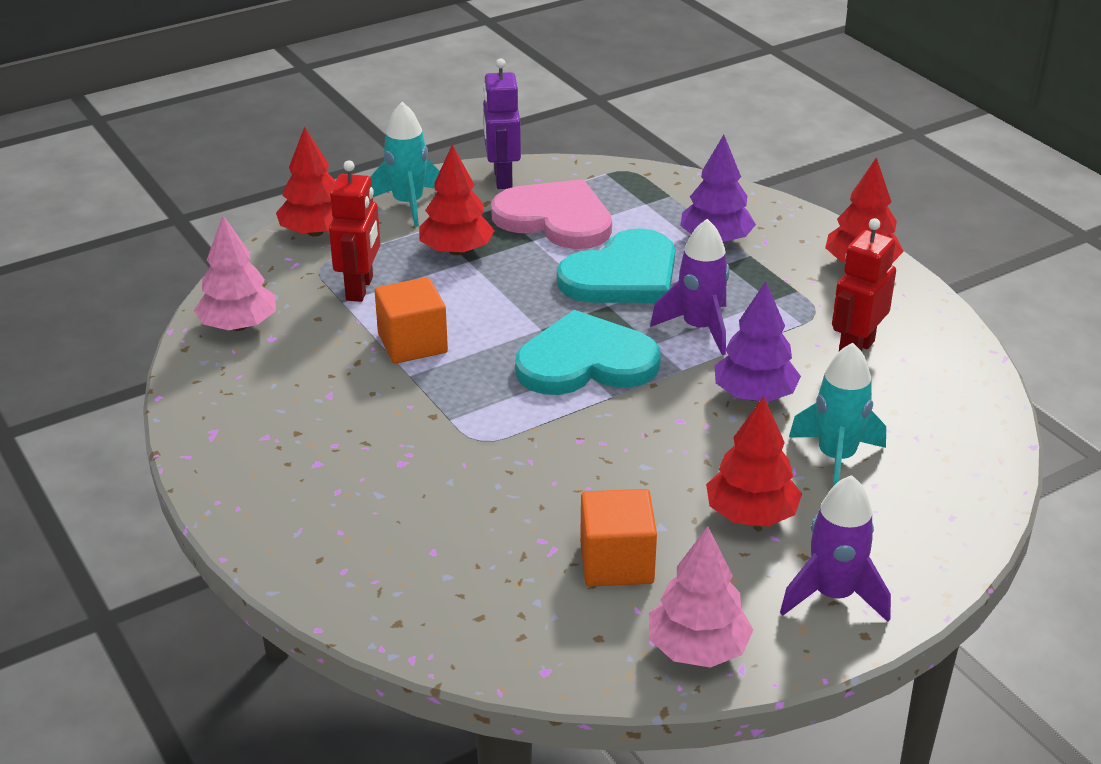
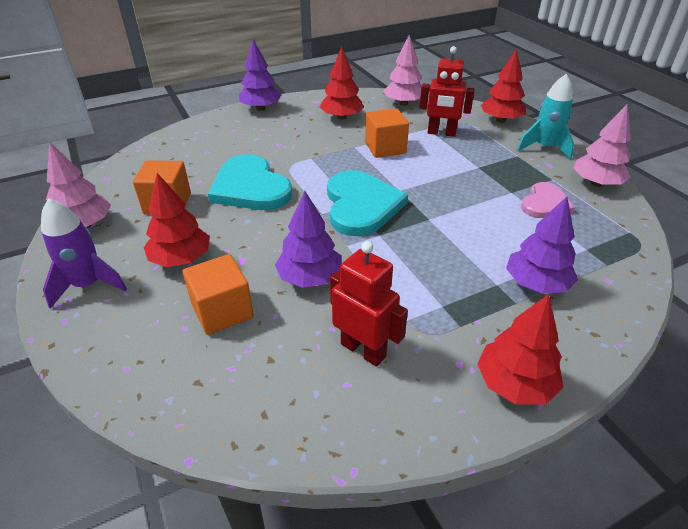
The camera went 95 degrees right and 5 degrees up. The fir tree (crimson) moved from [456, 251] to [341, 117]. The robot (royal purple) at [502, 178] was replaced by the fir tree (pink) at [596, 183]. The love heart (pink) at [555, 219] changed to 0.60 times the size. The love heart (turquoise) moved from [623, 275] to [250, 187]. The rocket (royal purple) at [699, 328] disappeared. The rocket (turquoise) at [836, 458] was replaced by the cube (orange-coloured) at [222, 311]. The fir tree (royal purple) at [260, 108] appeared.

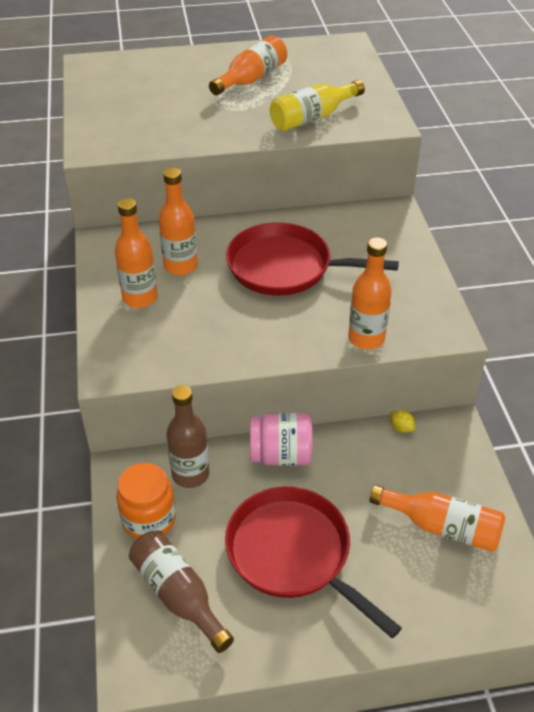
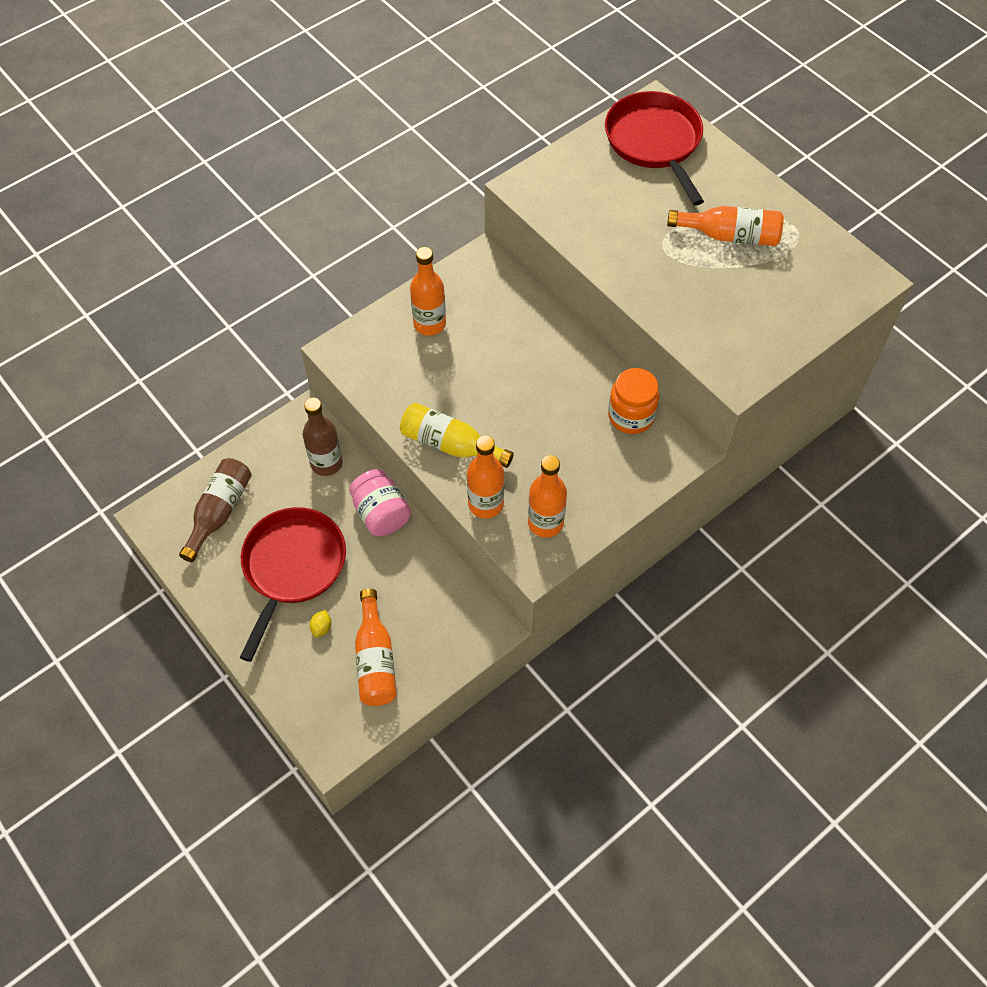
The camera went 60 degrees right and 15 degrees up. The preserve jar (orange-coloured) moved from [149, 519] to [631, 416]. The drink bottle (orange-coloured) moved from [180, 266] to [545, 523]. The frying pan (crimson) moved from [285, 267] to [654, 142]. The drink bottle (yellow) moved from [312, 117] to [450, 444]. The citrus fruit (yellow) moved from [401, 428] to [321, 627].

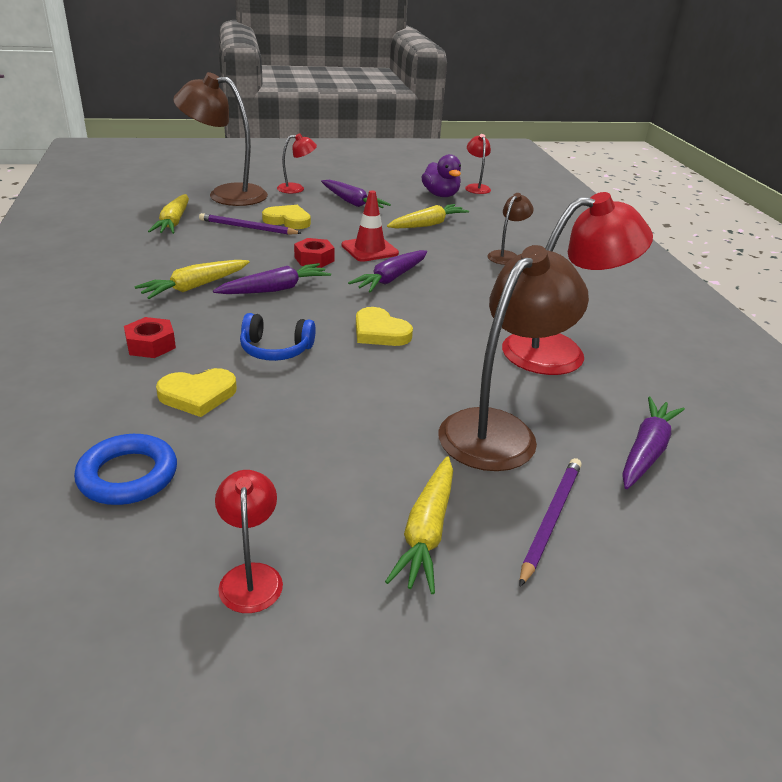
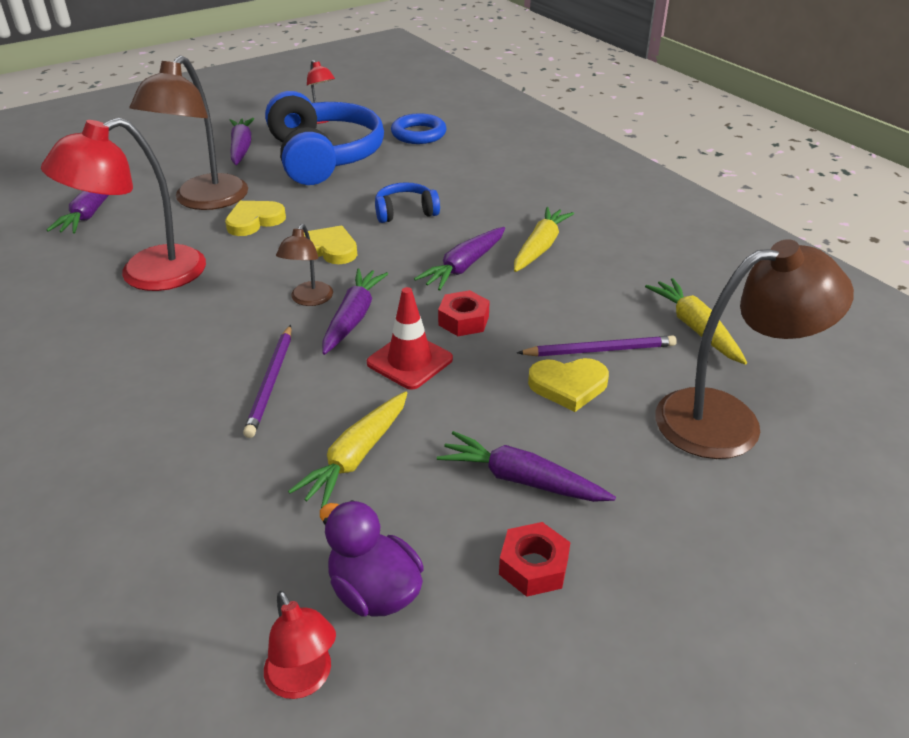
The camera went 160 degrees right and 5 degrees up. The hexagon nut (crimson) moved from [151, 345] to [533, 566]. The love heart (yellow) moved from [198, 395] to [254, 221]. The reading lamp (crimson) at [296, 189] disappeared. The carrot (yellow) at [426, 531] became the carrot (royal purple) at [241, 148]. The reading lamp (russet) moved from [506, 256] to [309, 300]. The wooden pencil (royal purple) moved from [550, 519] to [271, 382]. The over-ear headphones (blue) at [324, 157] appeared.

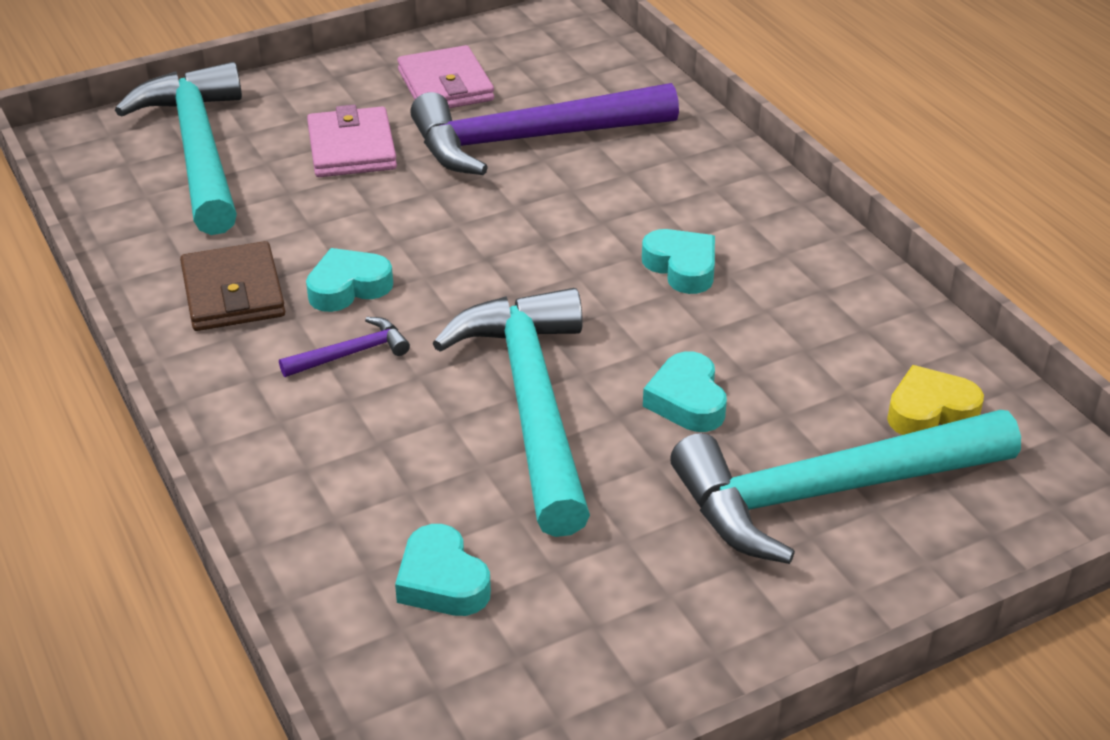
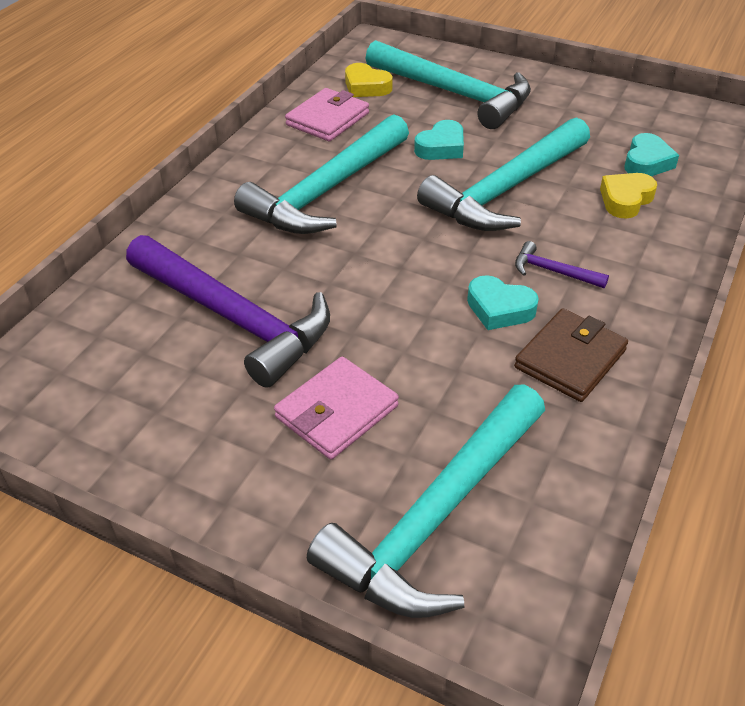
The camera went 125 degrees left and 5 degrees up. The wallet (pink) moved from [445, 86] to [328, 119]. The love heart (turquoise) at [682, 267] was replaced by the claw hammer (turquoise) at [327, 191]. The love heart (yellow) at [625, 200] appeared.

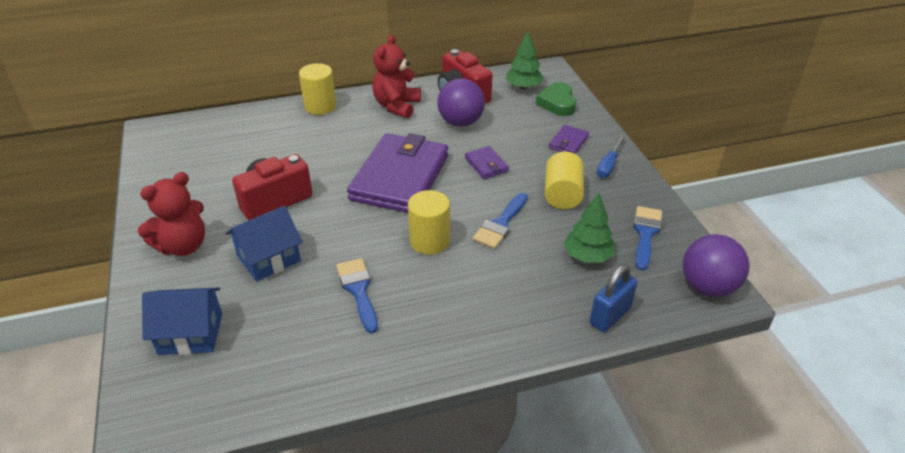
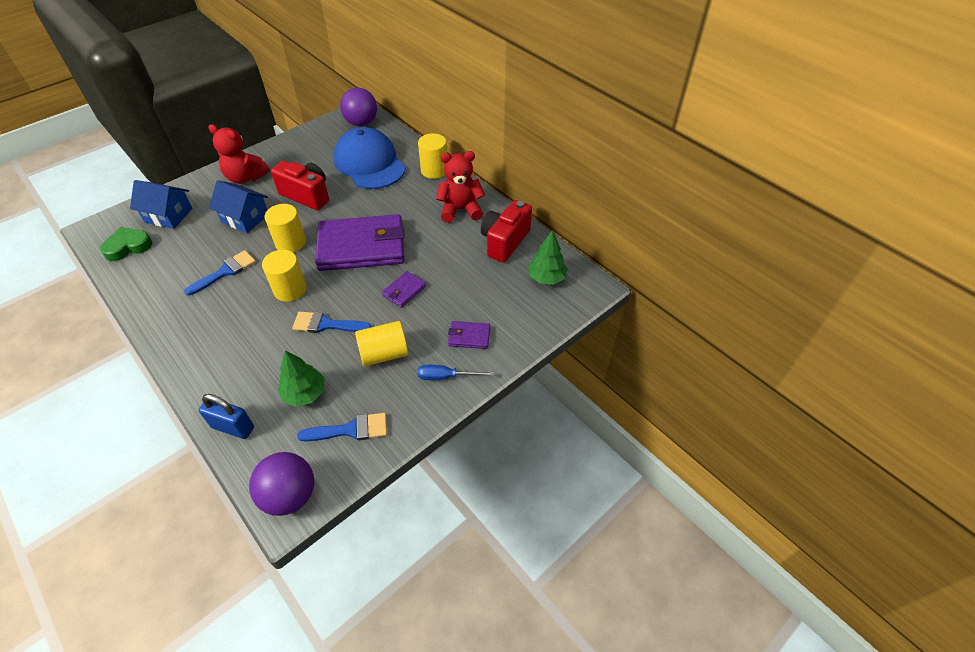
The camera went 65 degrees right and 10 degrees up. The cottage (blue) at [190, 334] turned 45 degrees counterclockwise. The ball (royal purple) moved from [460, 122] to [361, 123]. The love heart (leaf-green) moved from [557, 103] to [128, 246]. The cylinder shape (yellow) at [291, 242] appeared. The peaked cap (blue) at [369, 163] appeared.

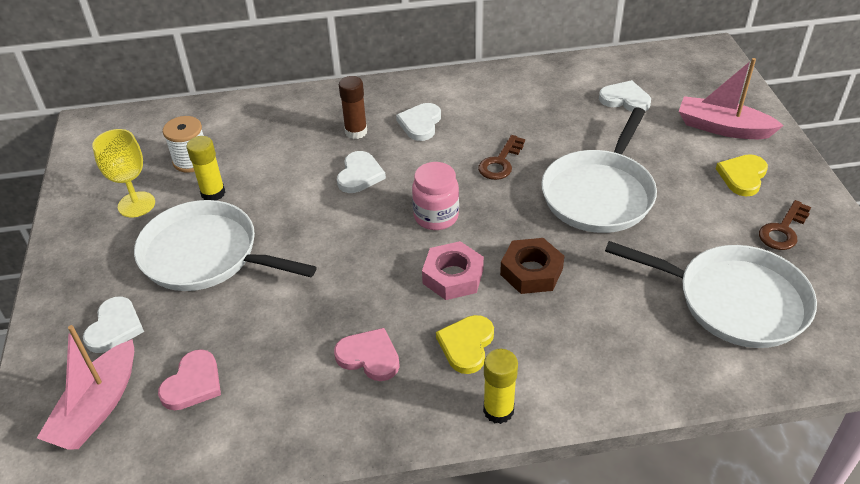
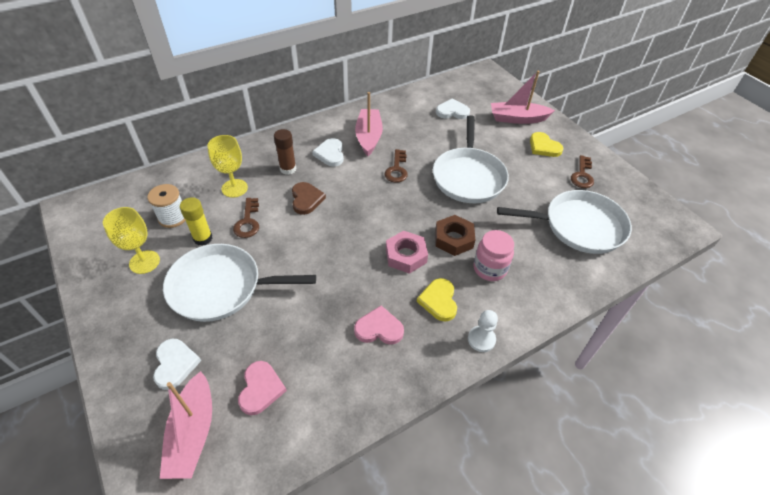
The camera went 25 degrees left and 5 degrees up. The love heart (white) at [359, 175] became the love heart (russet) at [306, 199]. The preserve jar (pink) moved from [436, 216] to [489, 269]. The glue (yellow) at [498, 410] was replaced by the pawn (white) at [481, 339]. The love heart (yellow) at [742, 176] turned 45 degrees counterclockwise. The chalice (yellow) at [234, 188] appeared. The door key (russet) at [248, 221] appeared. The boat (pink) at [368, 137] appeared.

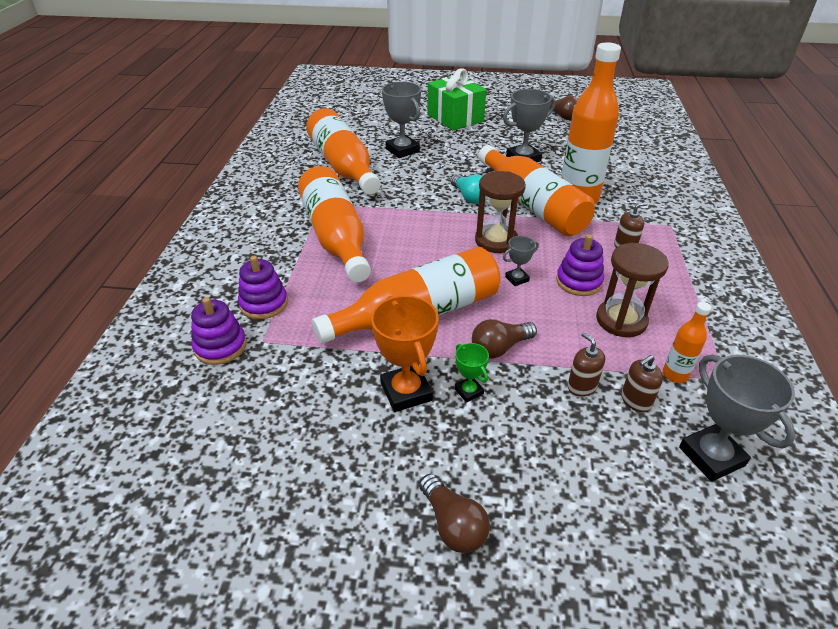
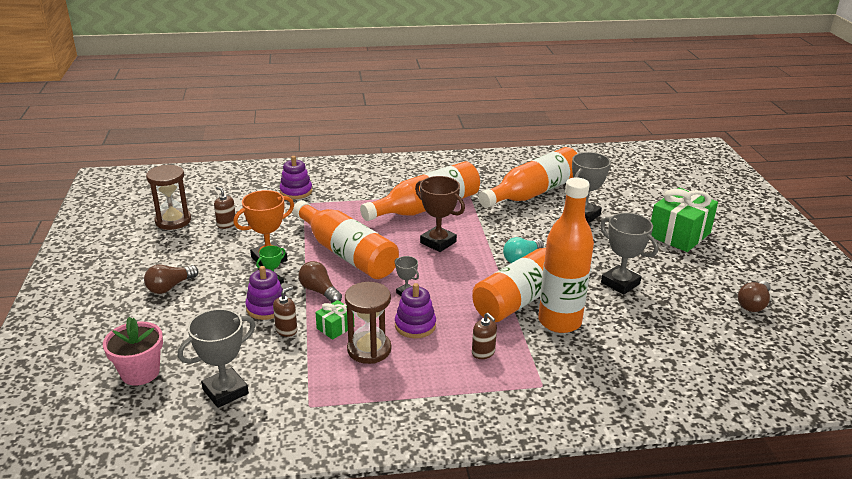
The camera went 75 degrees right and 10 degrees down. The stacking rings (royal purple) moved from [264, 304] to [266, 307]. The sand timer (russet) moved from [496, 241] to [173, 221]. The soap dispenser (russet) moved from [635, 401] to [226, 224]. The drink bottle (orange-coloured) at [675, 375] disappeared. The plant pot (pink) at [140, 373] appeared. The wrapped gift (leaf-green) at [335, 327] appeared. The award cup (russet) at [438, 242] appeared.

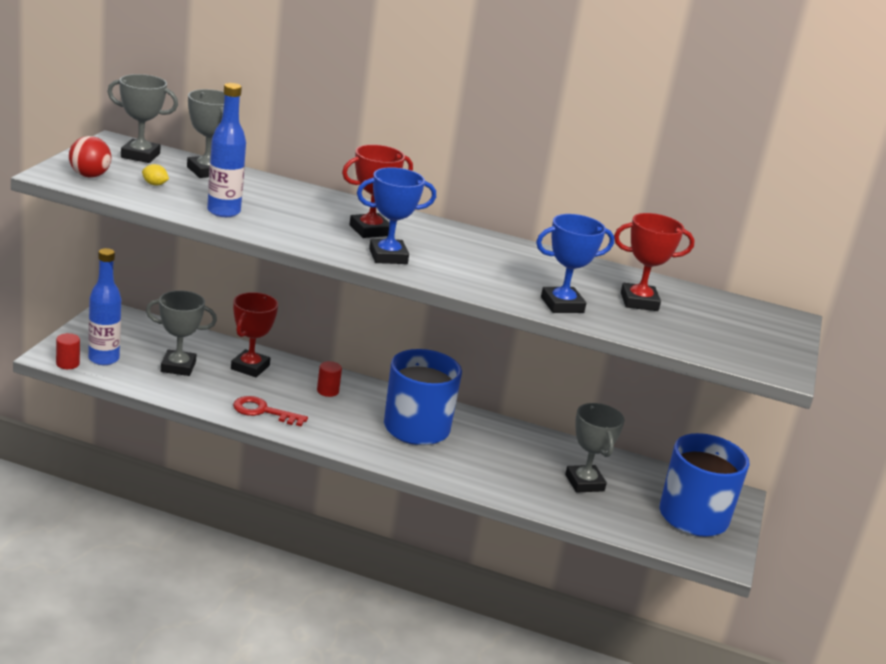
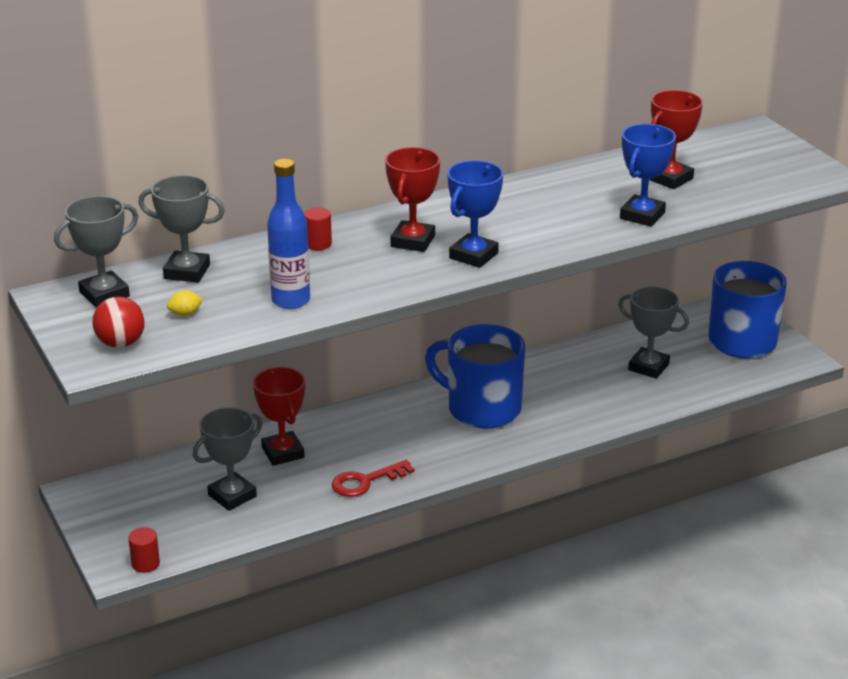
The camera went 40 degrees left and 5 degrees up. The drink bottle (blue) at [103, 359] disappeared. The cylinder shape (crimson) moved from [327, 391] to [318, 244].

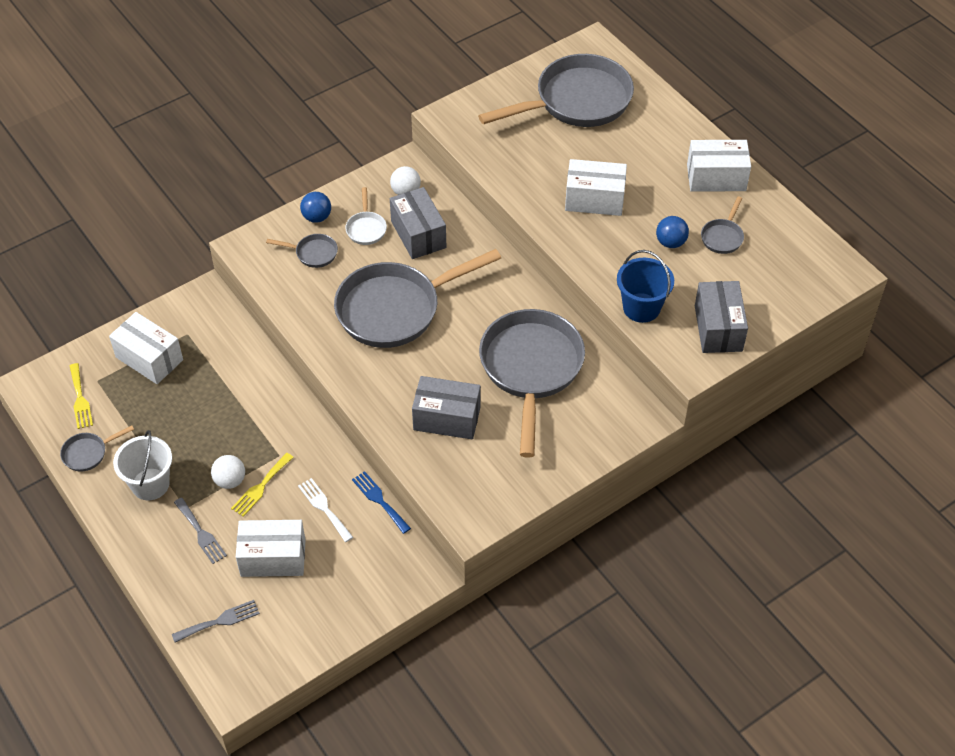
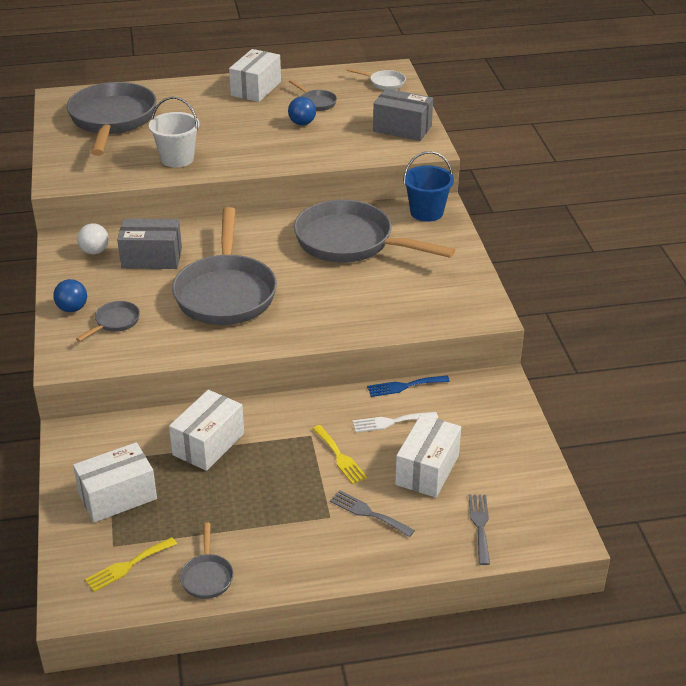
The camera went 65 degrees left and 15 degrees down. The fork (yellow) at [80, 399] turned 135 degrees clockwise. The sand bucket (white) moved from [150, 484] to [177, 159]. The fork (grey) at [201, 533] turned 135 degrees counterclockwise. The ball (white) at [230, 481] disappeared. The frying pan (white) moved from [366, 228] to [384, 83]. The parcel (grey) at [447, 418] disappeared. The parcel (white) moved from [594, 199] to [208, 444]. The sand bucket (blue) moved from [641, 308] to [426, 212].

